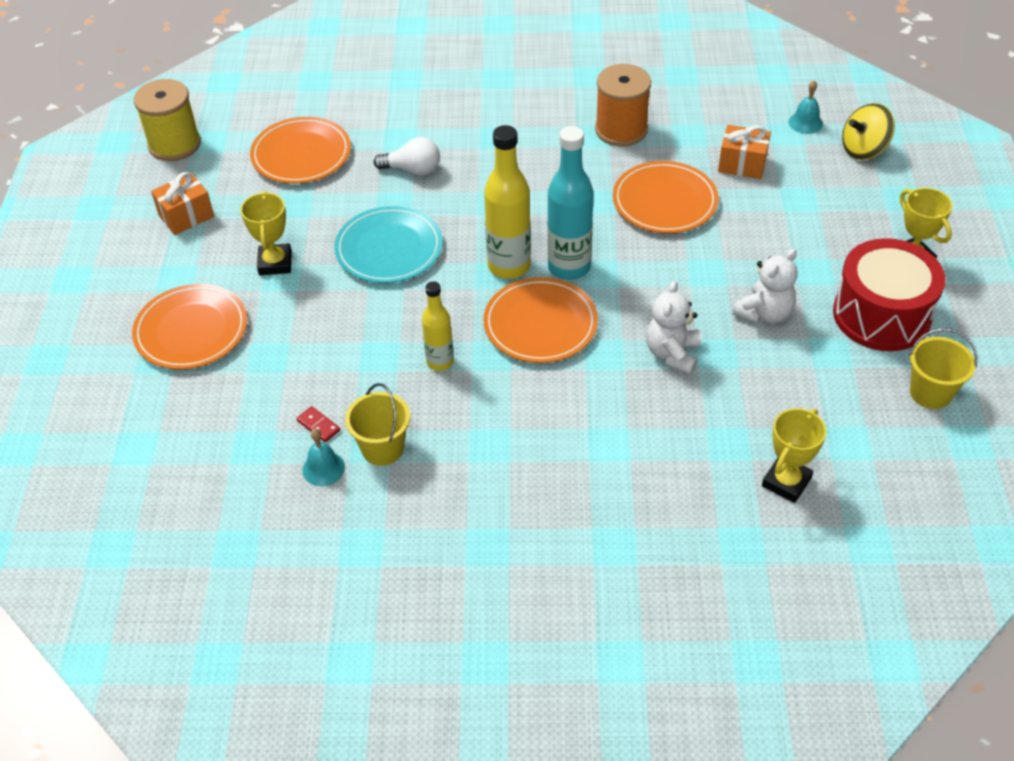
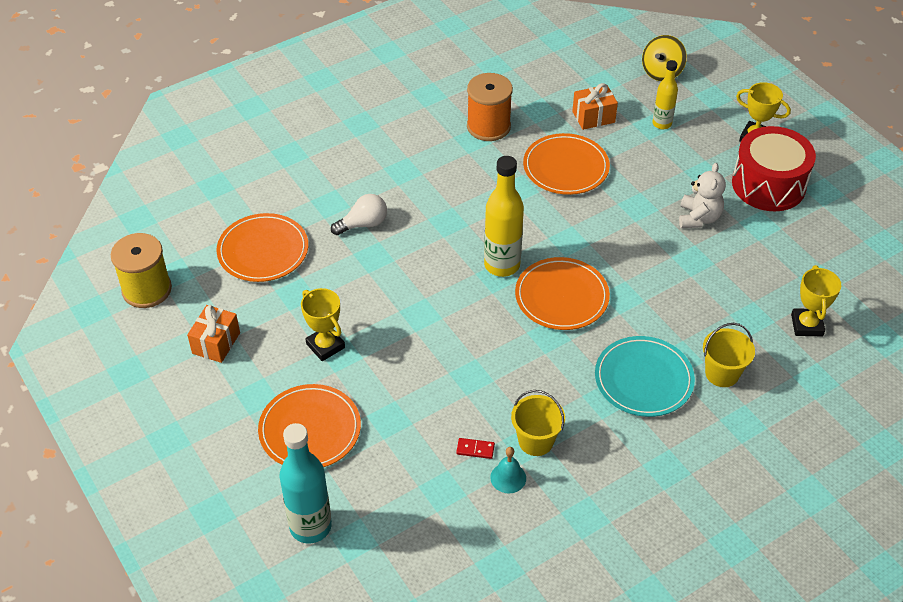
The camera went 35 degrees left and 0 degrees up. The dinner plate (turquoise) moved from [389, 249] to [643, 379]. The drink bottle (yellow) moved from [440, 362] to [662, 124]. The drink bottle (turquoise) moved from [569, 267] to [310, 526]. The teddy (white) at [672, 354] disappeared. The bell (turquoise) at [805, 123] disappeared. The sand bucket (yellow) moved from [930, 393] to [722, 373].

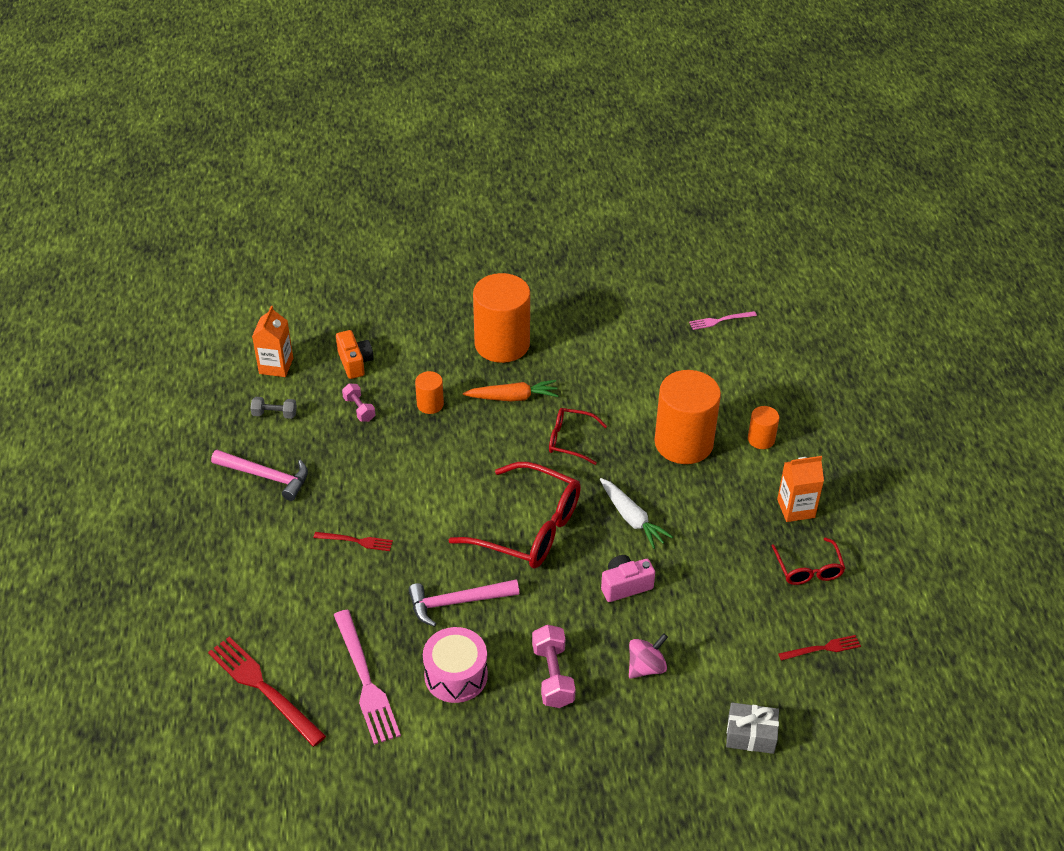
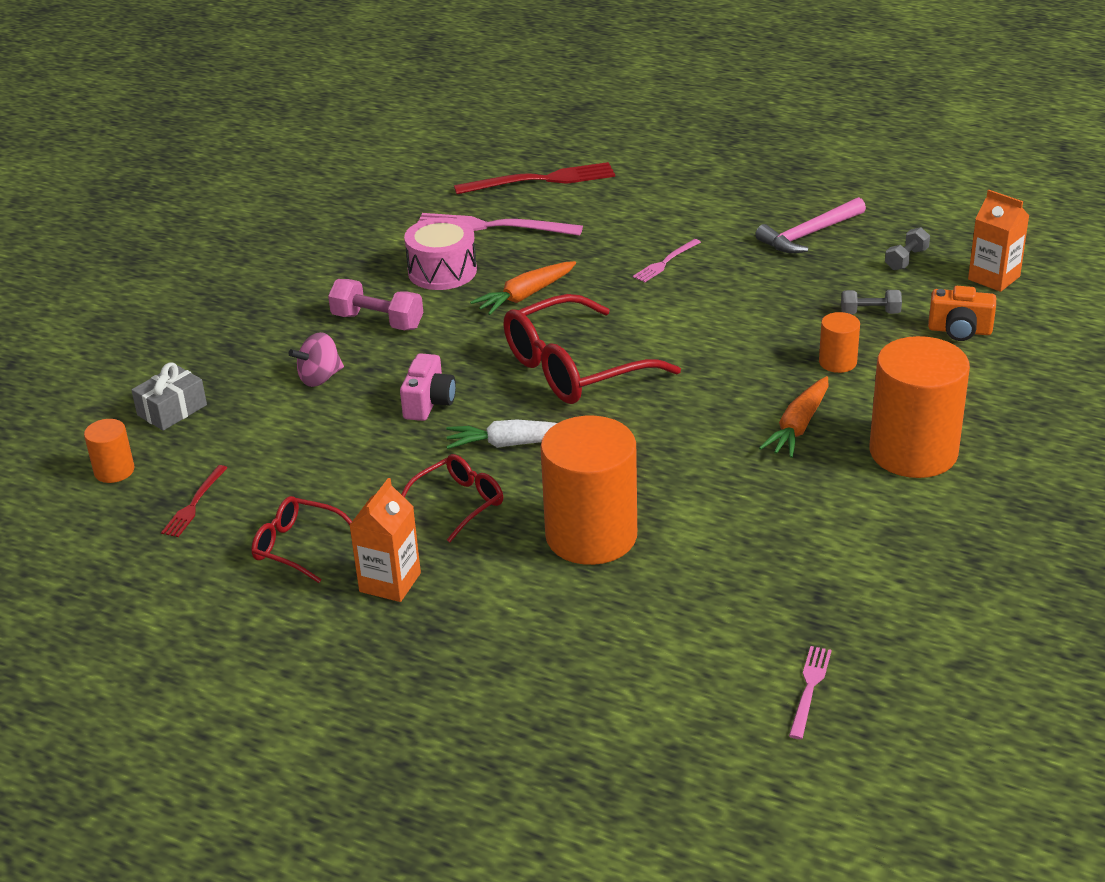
The camera went 125 degrees right and 10 degrees down. The fork (crimson) at [356, 541] became the fork (pink) at [665, 262]. The free weight (pink) at [359, 409] became the free weight (grey) at [870, 313]. The claw hammer (pink) at [456, 602] was replaced by the carrot (orange-coloured) at [525, 296]. The spectacles (crimson) moved from [570, 440] to [459, 503]. The spinning top (pink) at [646, 667] turned 60 degrees clockwise. The cylinder shape (orange-coloured) moved from [761, 439] to [114, 471].

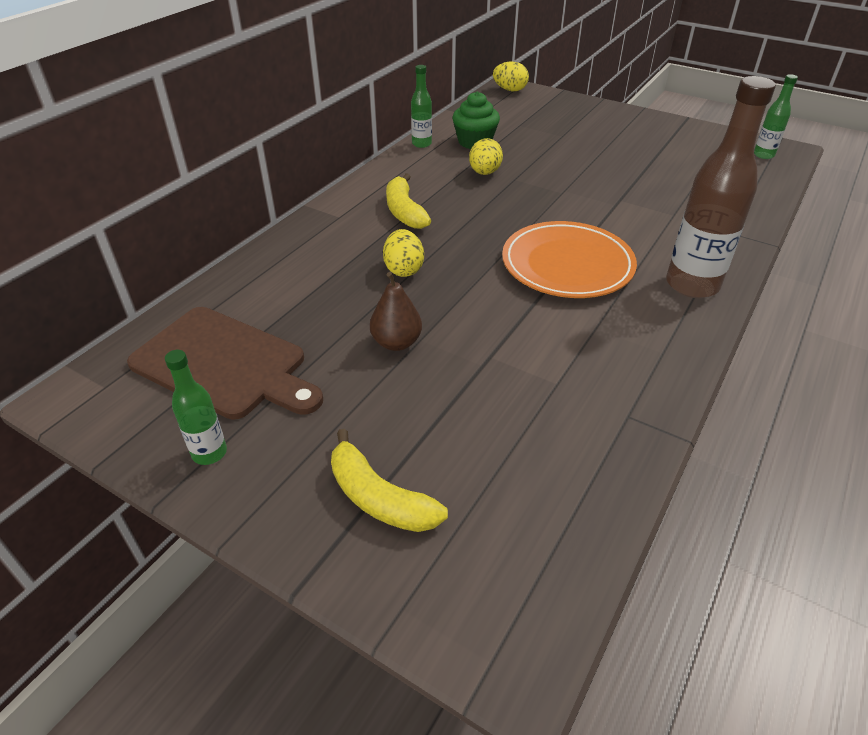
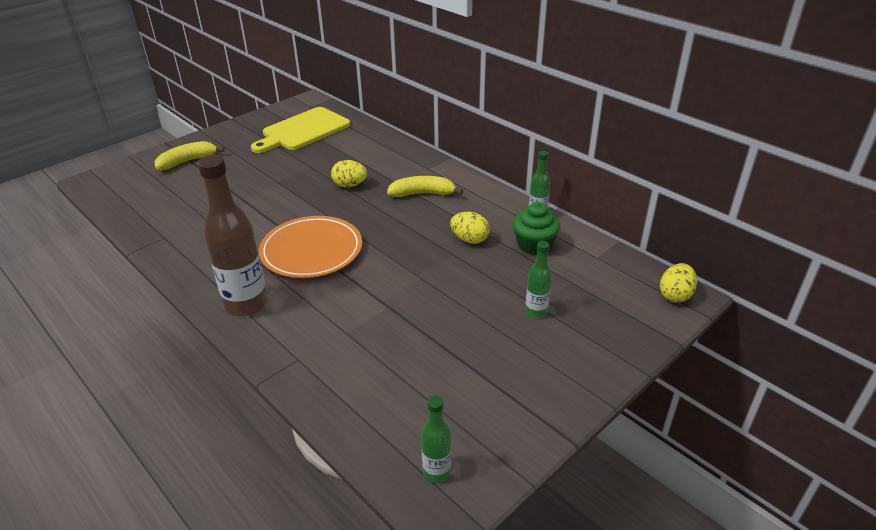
The camera went 105 degrees right and 5 degrees down. The bread board (russet) at [224, 364] became the bread board (yellow) at [303, 130]. The drink bottle (leaf-green) moved from [209, 453] to [536, 312]. The pear fruit (russet) at [396, 342] disappeared.

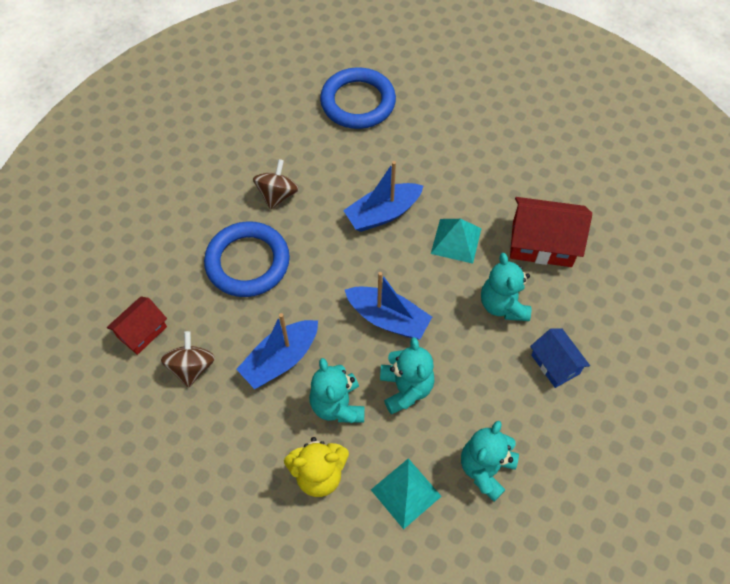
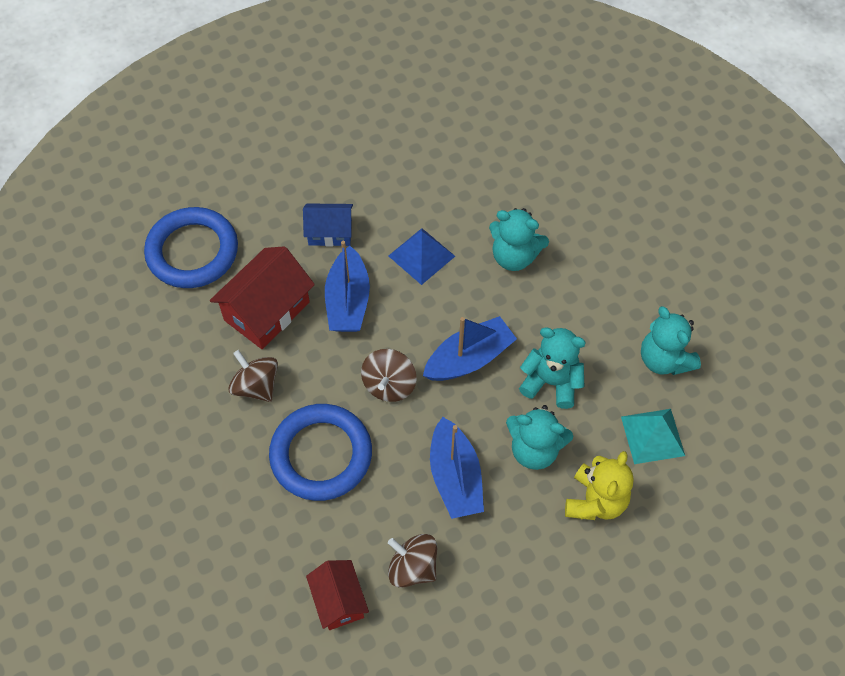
The camera went 60 degrees left and 0 degrees up. The pyramid shape (turquoise) at [456, 240] became the pyramid shape (blue) at [421, 256]. The cottage (crimson) moved from [542, 244] to [267, 311]. The cottage (blue) moved from [555, 364] to [330, 233]. The spinning top (russet) at [389, 385] appeared.

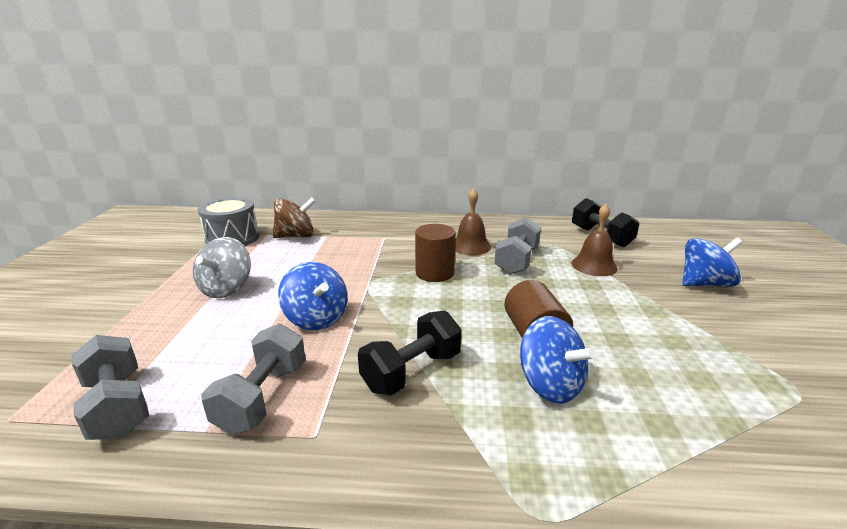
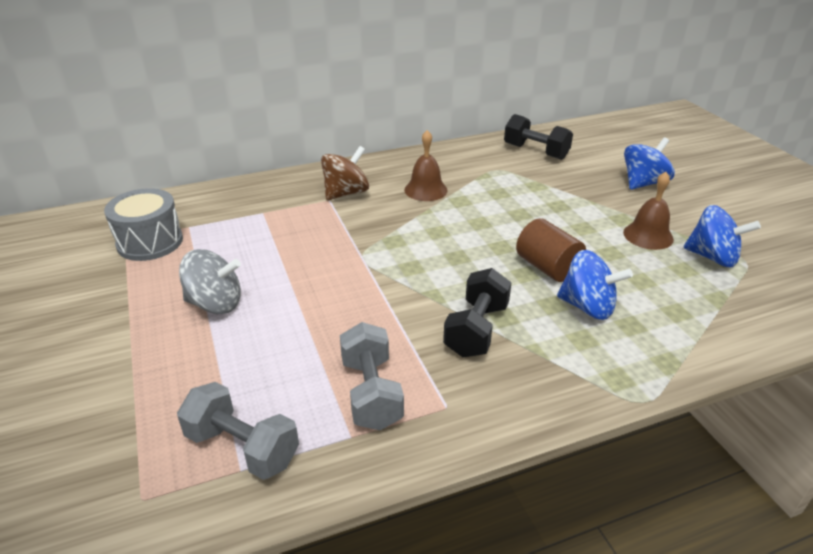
The camera went 25 degrees left and 10 degrees up. The spinning top (grey) at [226, 289] turned 75 degrees counterclockwise. The spinning top (russet) moved from [296, 236] to [346, 193]. The spinning top (blue) moved from [316, 319] to [712, 257]. The cylinder shape (russet) at [434, 273] disappeared. The free weight (grey) at [516, 261] disappeared. The bell (russet) moved from [594, 265] to [648, 235].

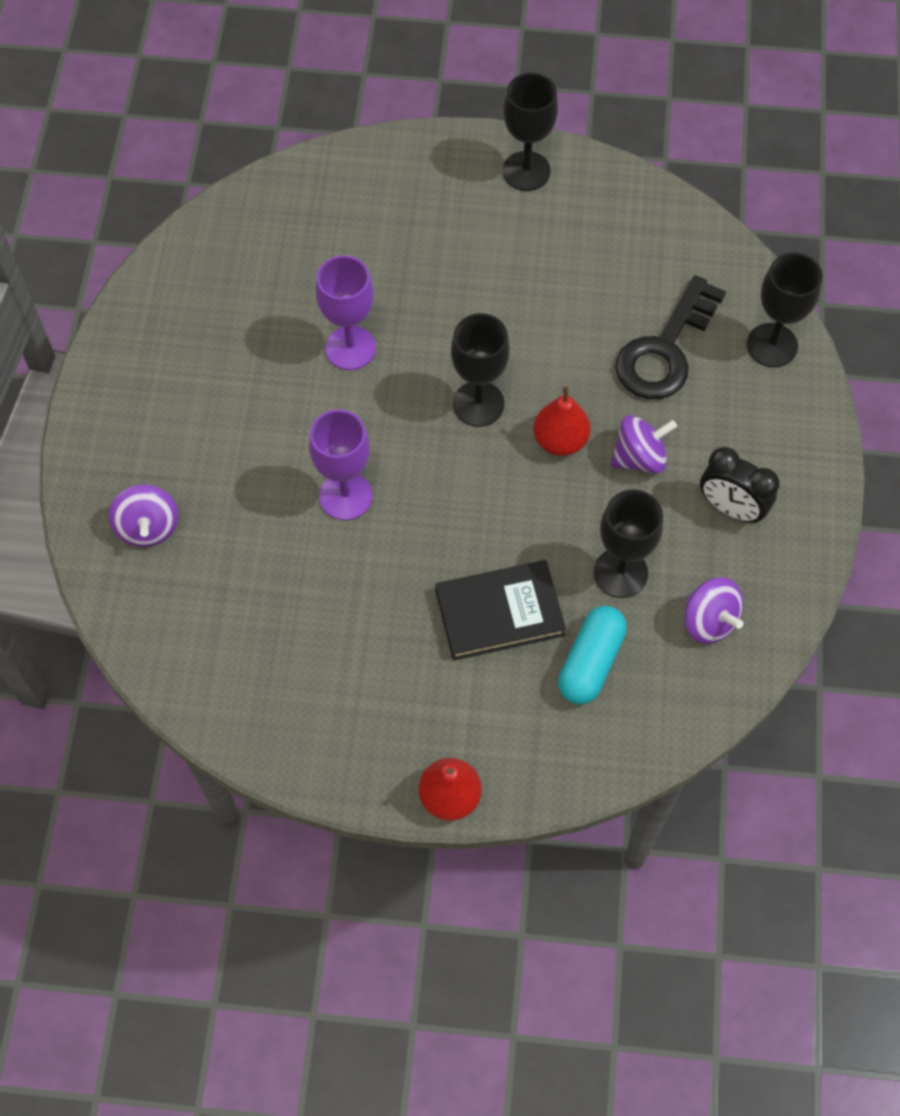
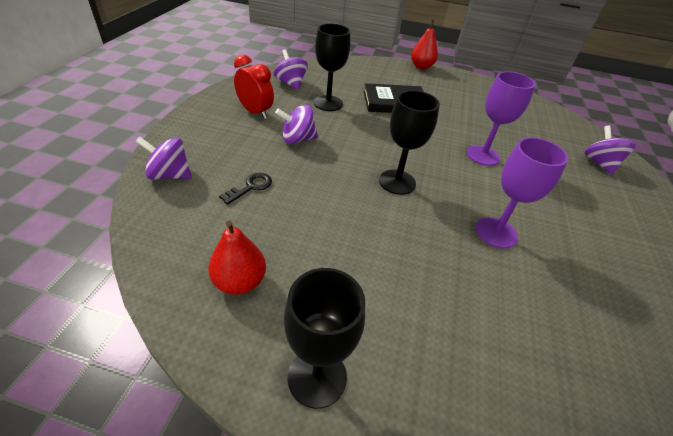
The camera went 175 degrees left and 20 degrees down. The pear fruit (crimson) moved from [560, 440] to [239, 281]. The capsule (turquoise) at [590, 662] disappeared. The door key (black) at [665, 349] changed to 0.47 times the size. The bedside clock (black) at [731, 508] became the bedside clock (crimson) at [255, 112]. The chalice (black) at [772, 345] was replaced by the spinning top (royal purple) at [170, 175].

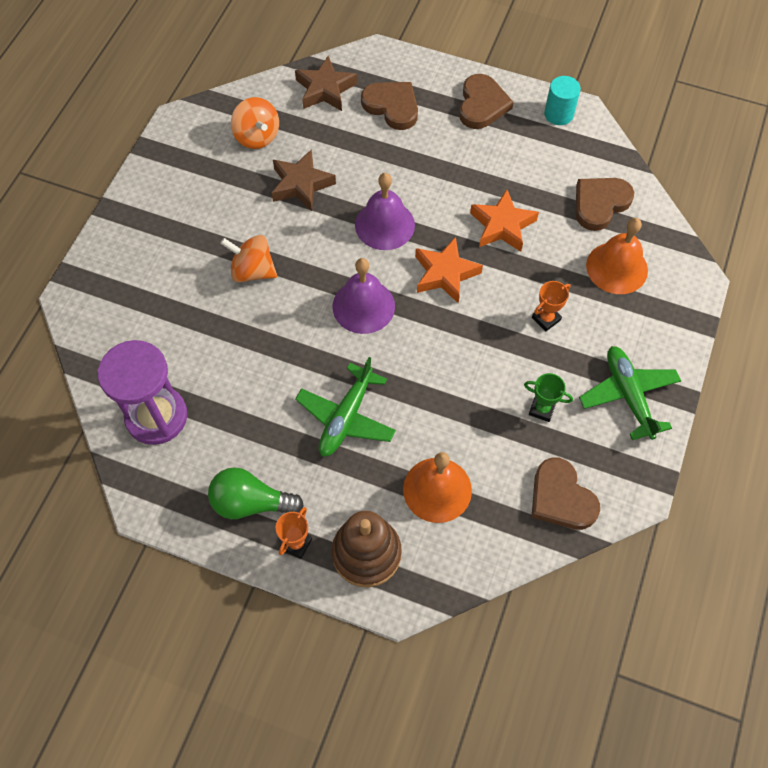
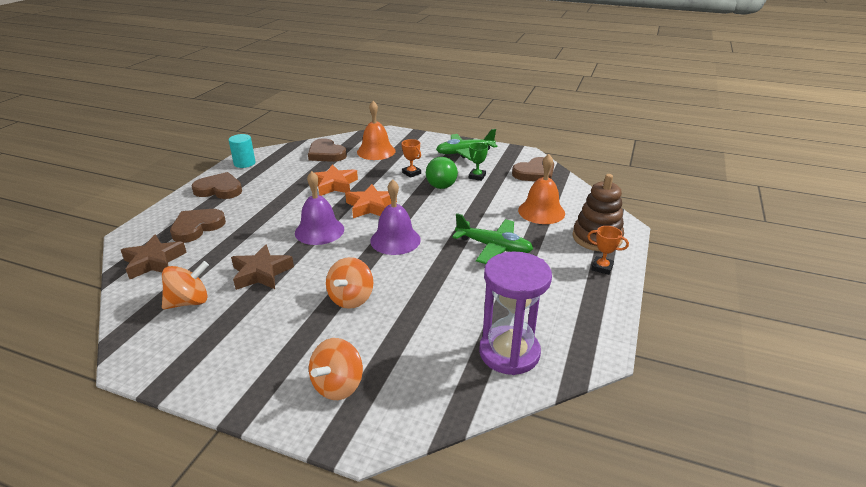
The camera went 90 degrees left and 30 degrees down. The bulb (leaf-green) moved from [251, 503] to [442, 182]. The spinning top (orange-coloured) at [338, 385] appeared.

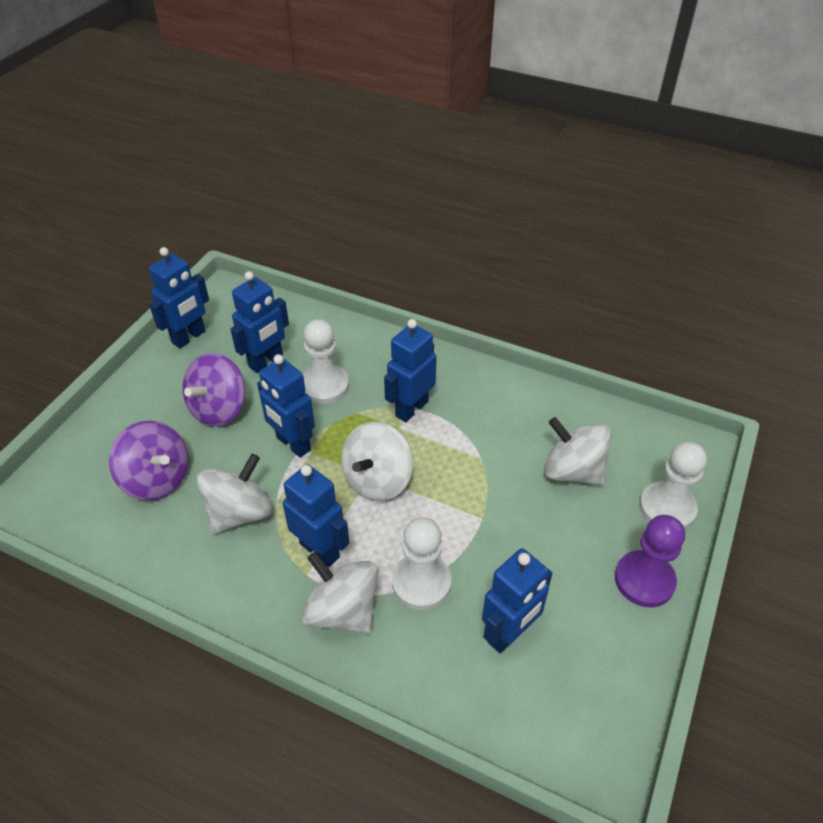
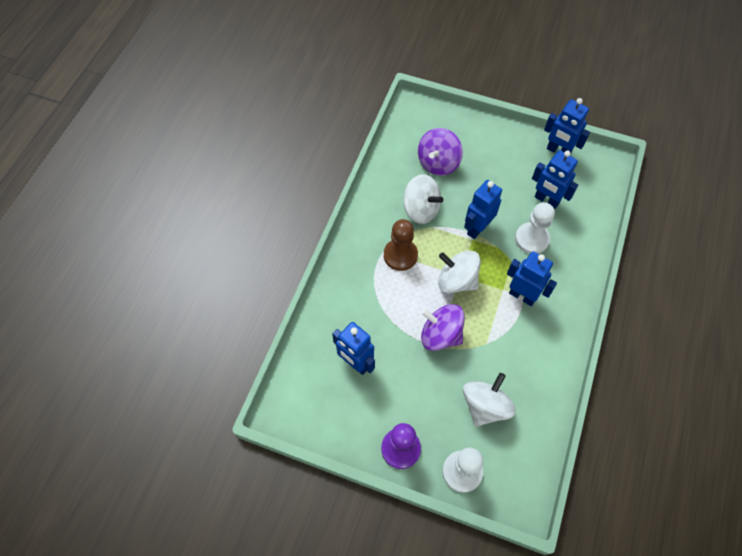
The camera went 85 degrees right and 15 degrees up. The spinning top (royal purple) moved from [219, 409] to [440, 335]. The robot (blue) at [320, 550] was replaced by the pawn (russet) at [400, 255]. The spinning top (white) at [342, 610] disappeared. The pawn (white) at [421, 583] disappeared.

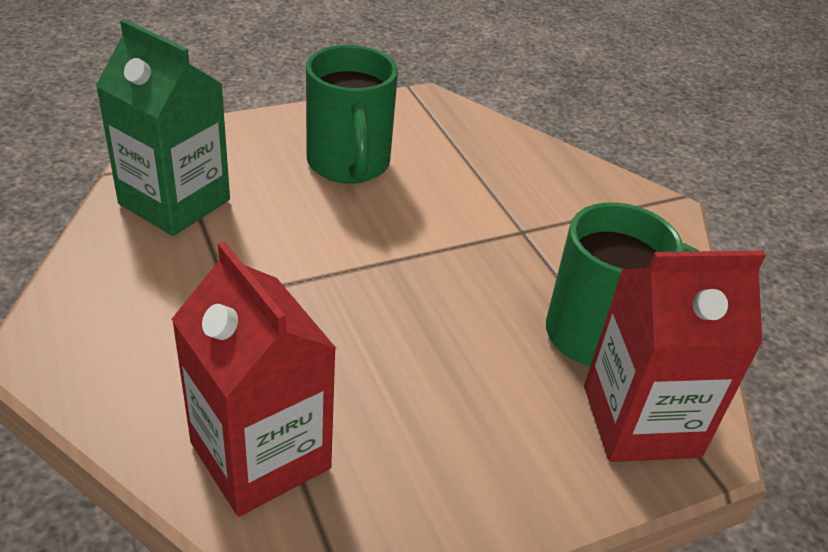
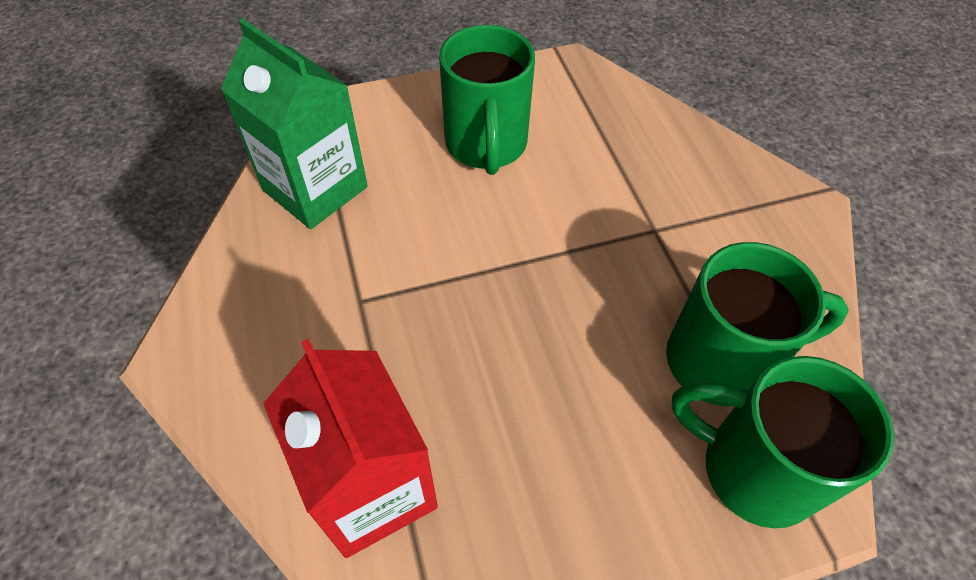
The camera went 10 degrees right and 15 degrees up. The juice carton (crimson) at [641, 421] was replaced by the tea mug (leaf-green) at [753, 469].

